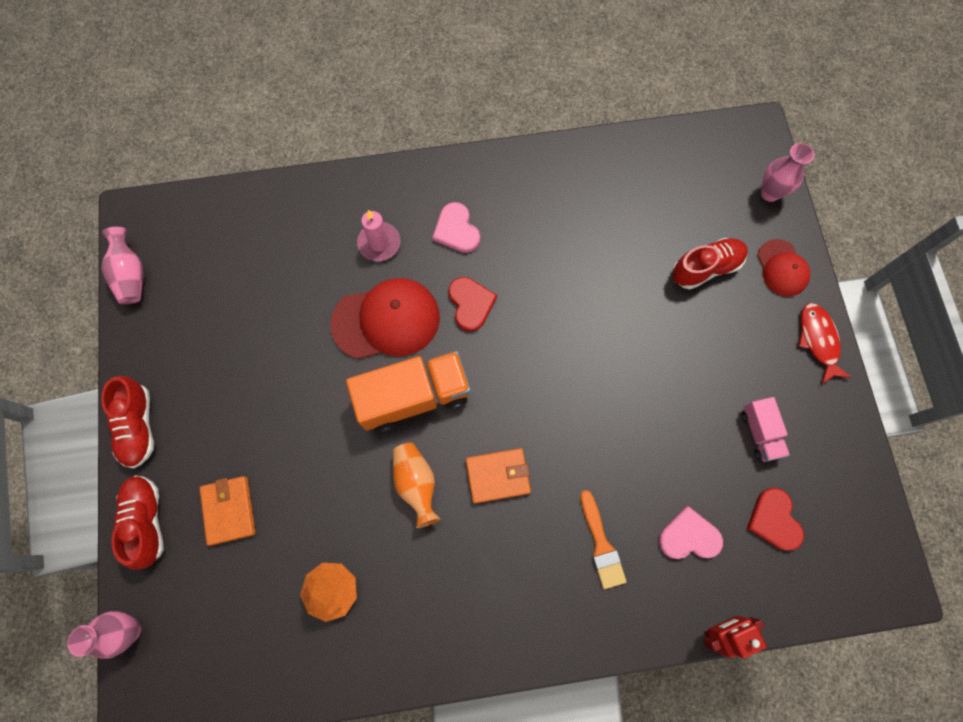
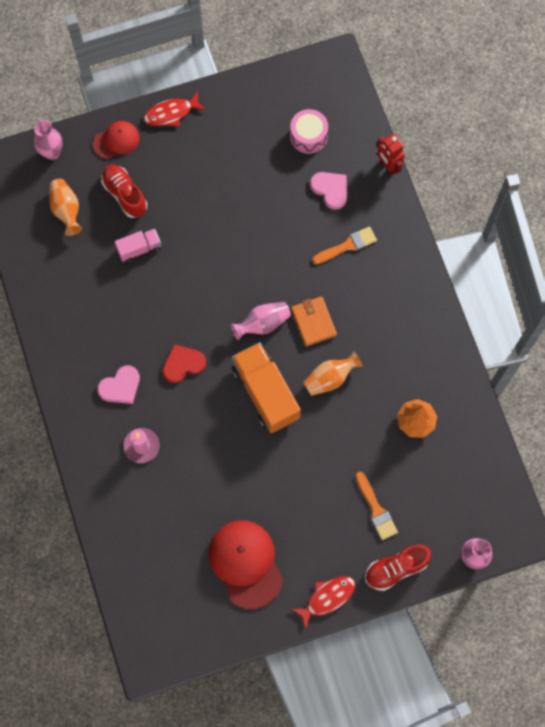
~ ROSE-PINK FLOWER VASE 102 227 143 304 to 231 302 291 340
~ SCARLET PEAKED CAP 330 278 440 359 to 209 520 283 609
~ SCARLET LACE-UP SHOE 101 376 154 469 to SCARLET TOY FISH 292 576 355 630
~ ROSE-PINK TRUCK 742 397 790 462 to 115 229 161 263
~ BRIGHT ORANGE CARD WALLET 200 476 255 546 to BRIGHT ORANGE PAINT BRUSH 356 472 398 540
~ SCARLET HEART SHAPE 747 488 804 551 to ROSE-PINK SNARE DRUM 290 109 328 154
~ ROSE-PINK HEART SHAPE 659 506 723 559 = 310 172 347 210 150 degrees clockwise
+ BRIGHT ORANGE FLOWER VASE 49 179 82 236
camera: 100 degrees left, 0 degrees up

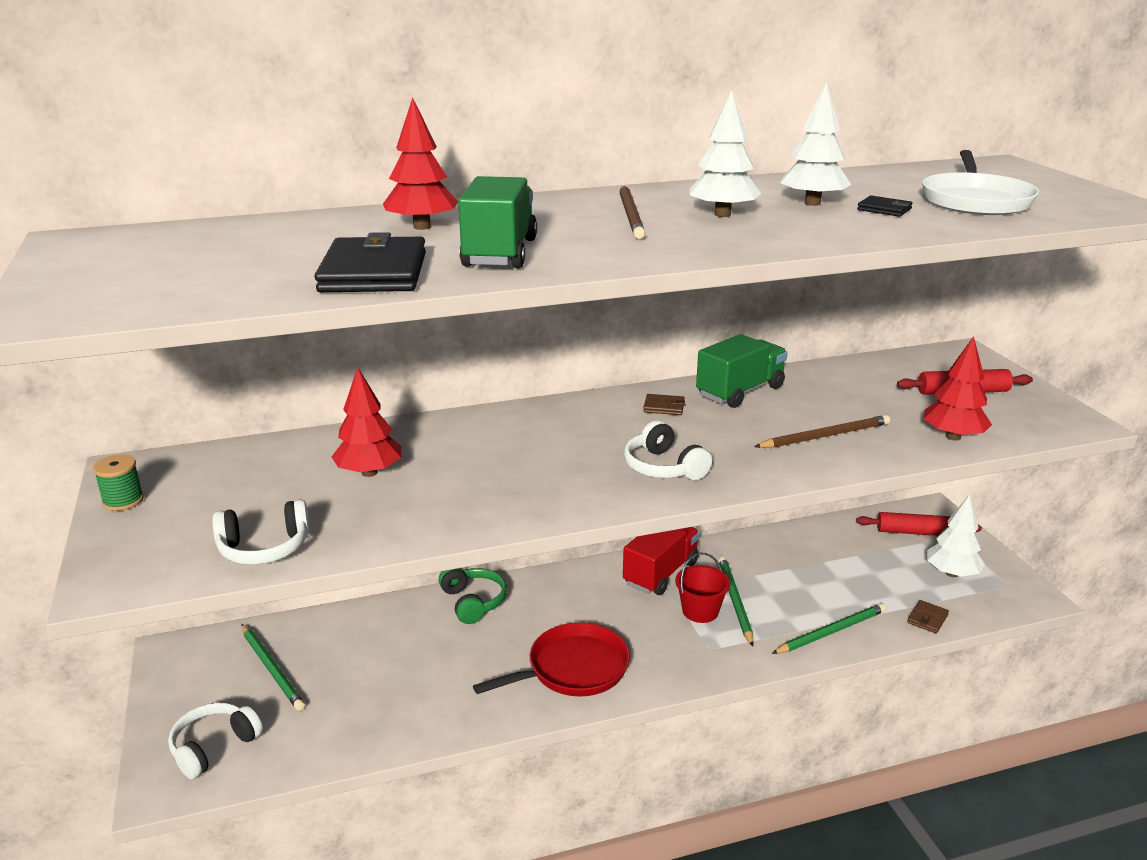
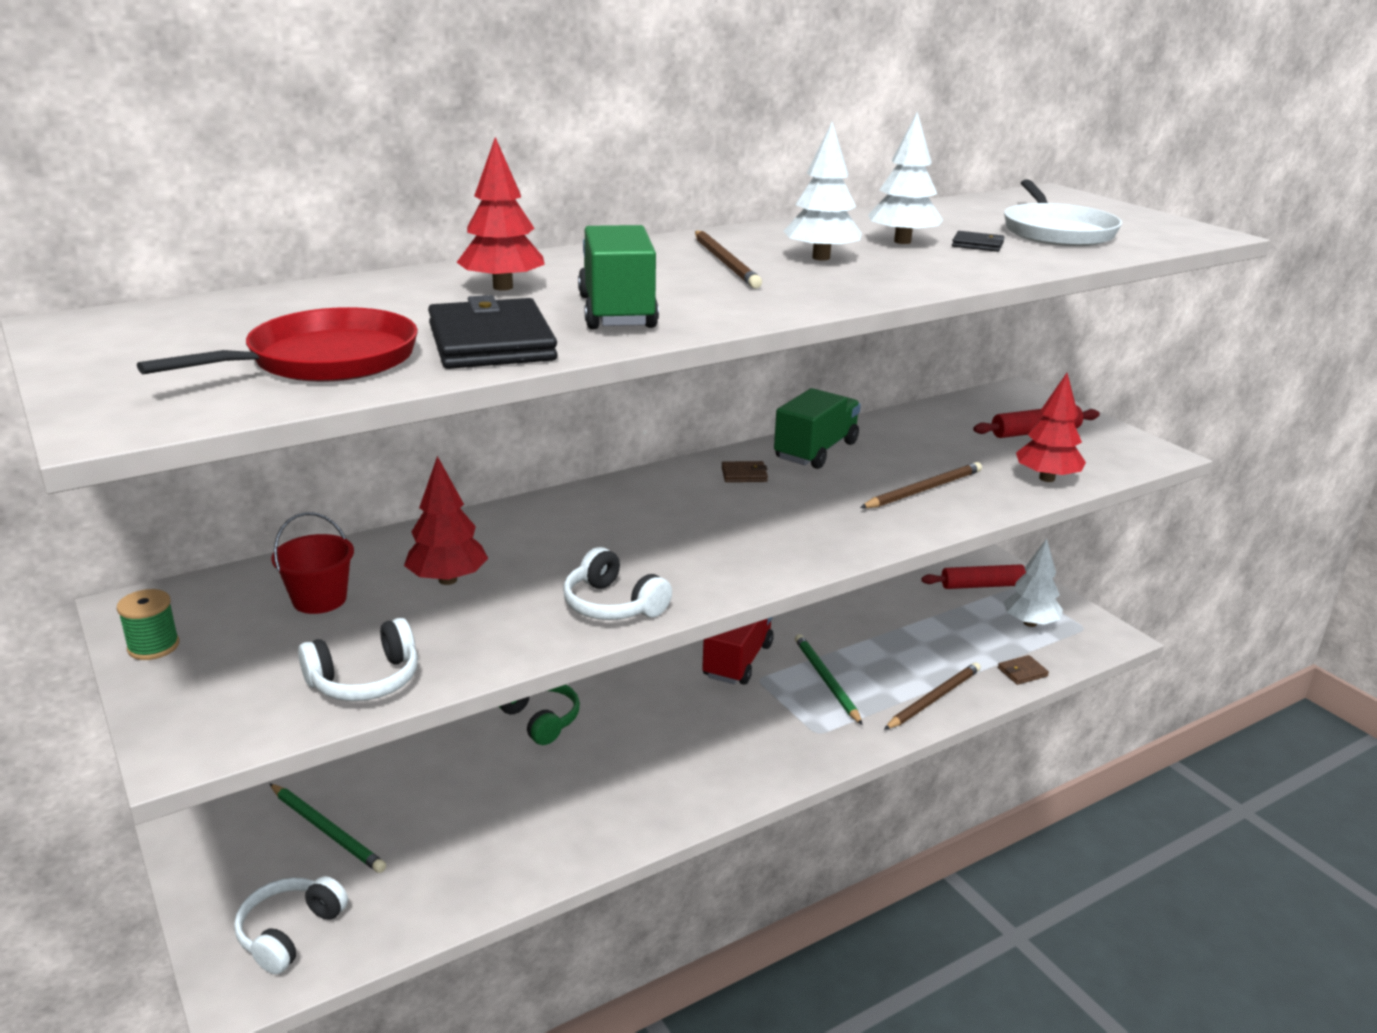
~ WHITE OVER-EAR HEADPHONES 624 420 712 480 to 563 547 672 620
~ SCARLET PAIL 675 552 730 623 to 271 512 354 614
~ DARK BROWN CARD WALLET 907 600 949 634 = 998 655 1049 685 45 degrees clockwise
~ EMERALD LEAD PENCIL 772 603 886 654 to DARK BROWN LEAD PENCIL 884 662 981 730
~ SCARLET PAN 473 623 630 697 to 137 307 418 382
camera: 15 degrees left, 0 degrees up

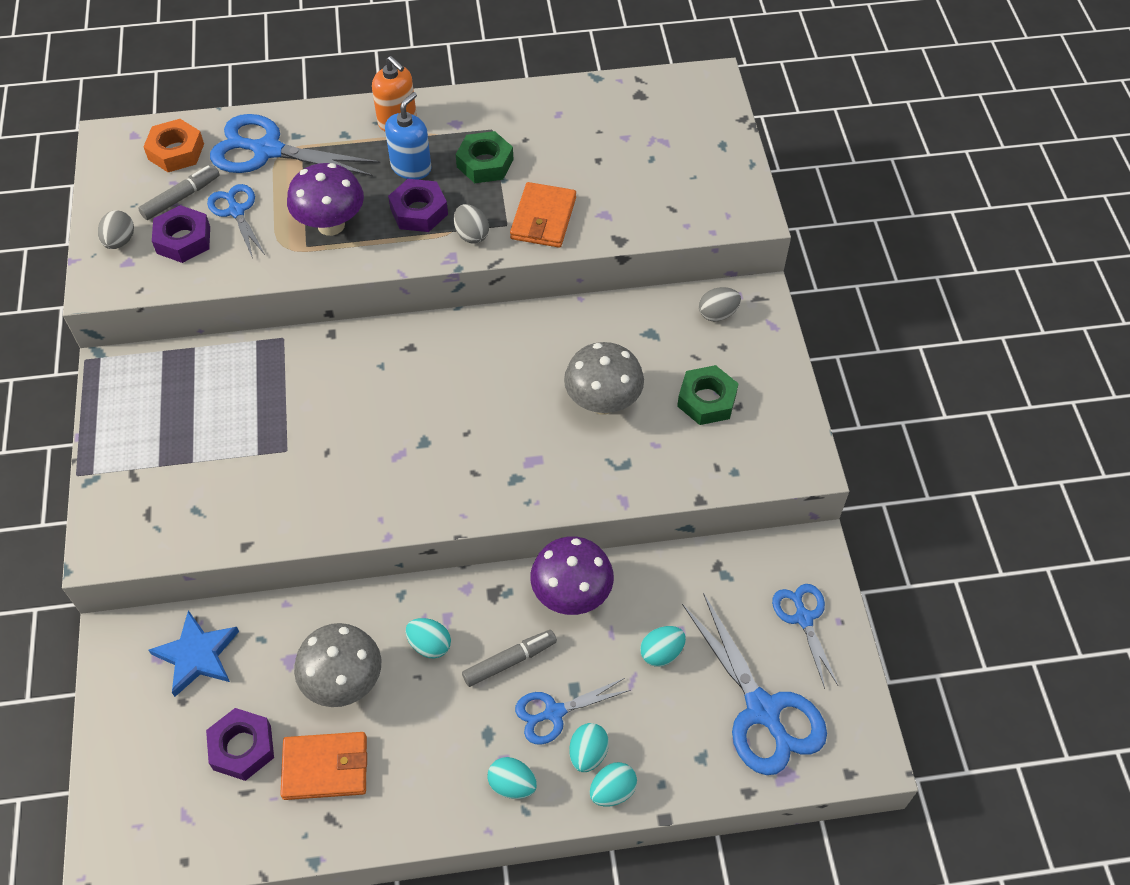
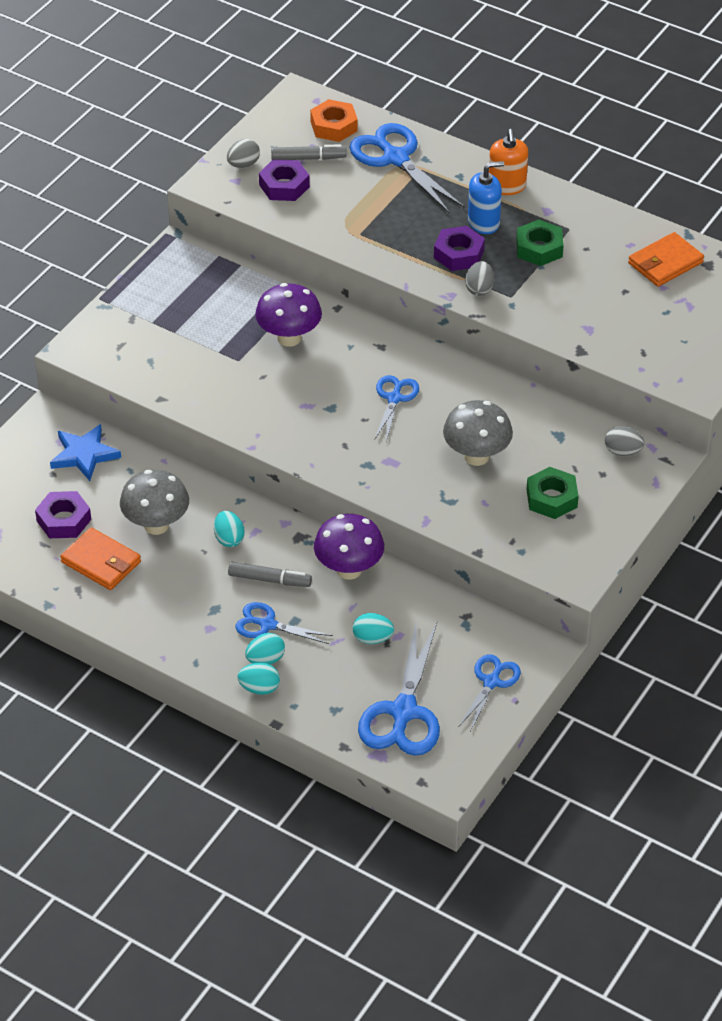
~ ROYAL PURPLE MUSHROOM 287 163 364 236 to 255 283 322 347
~ BRIGHT ORANGE CARD WALLET 510 182 576 248 to 628 232 704 287
~ COBALT SHEARS 207 184 265 259 to 375 375 419 441
- TURQUOISE TOY EGG 488 757 537 799
camera: 40 degrees right, 10 degrees down

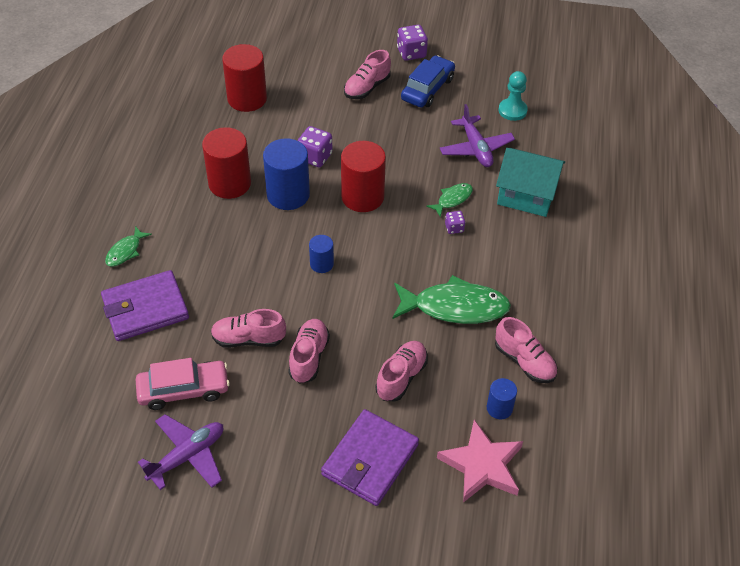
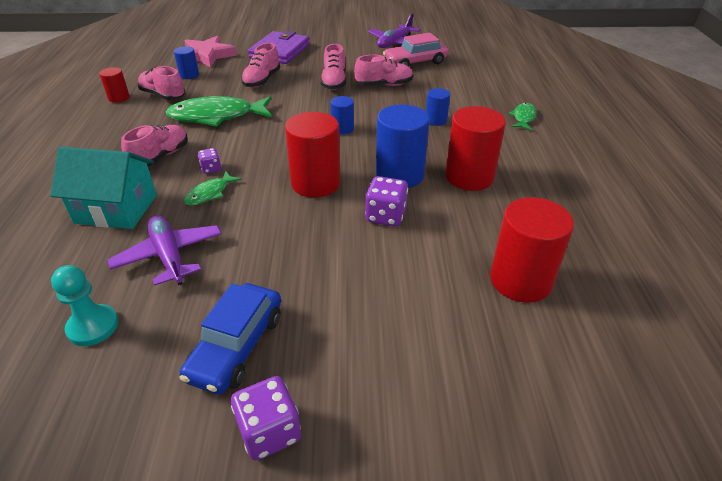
~ ROSE-PINK LACE-UP SHOE 344 50 391 99 to 121 125 188 167
- ROYAL PURPLE CARD WALLET 101 270 189 341
+ SCARLET CYLINDER SHAPE 99 67 130 103
+ COBALT CYLINDER SHAPE 426 88 450 126
camera: 170 degrees right, 10 degrees down

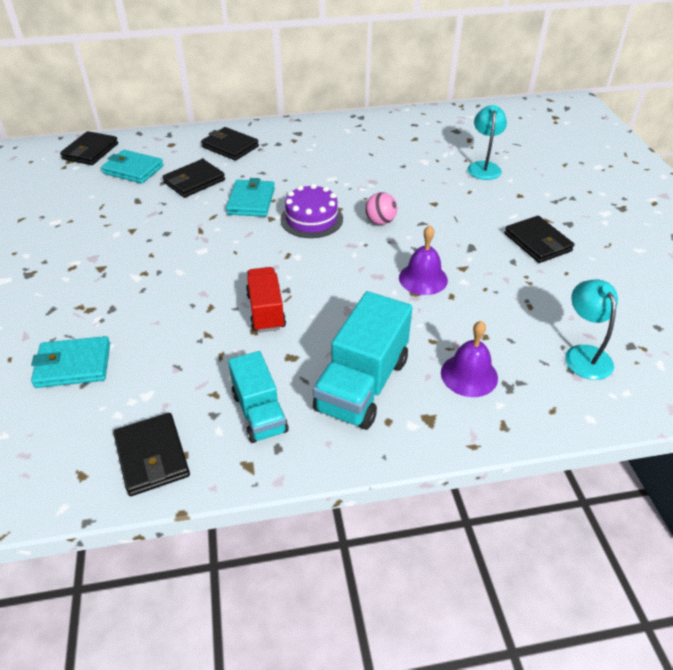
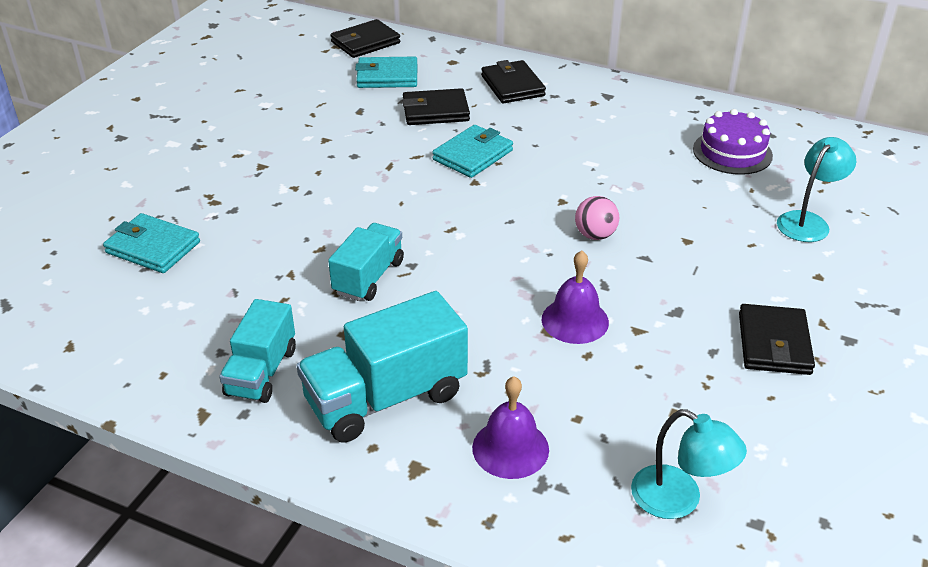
~ TURQUOISE CARD WALLET 101 150 164 184 = 355 57 417 88 60 degrees counterclockwise
~ ROYAL PURPLE GATEAU 280 184 343 238 to 693 109 773 175
~ SCARLET TRUCK 246 267 286 332 to TURQUOISE TRUCK 328 223 404 301
~ TURQUOISE LAMP 565 279 618 380 = 631 409 747 519 105 degrees clockwise
- JET-BLACK CARD WALLET 113 413 190 496
camera: 35 degrees right, 5 degrees down

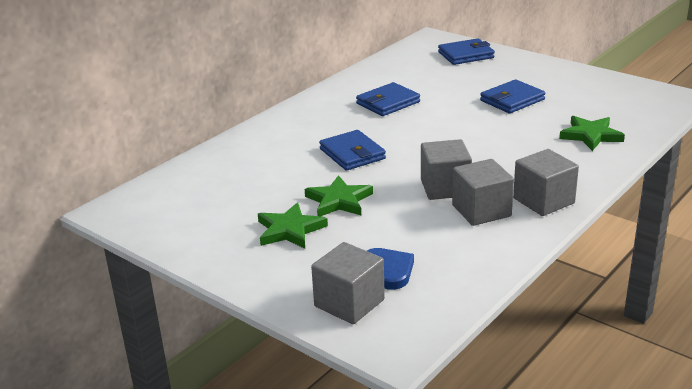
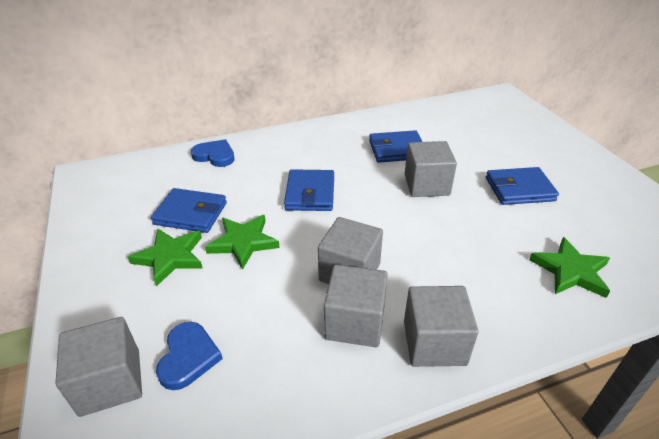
~ COBALT CARD WALLET 438 38 495 65 to 151 188 227 233
+ COBALT HEART SHAPE 191 139 234 167
+ GRAY BLOCK 405 141 457 197
camera: 30 degrees right, 10 degrees up

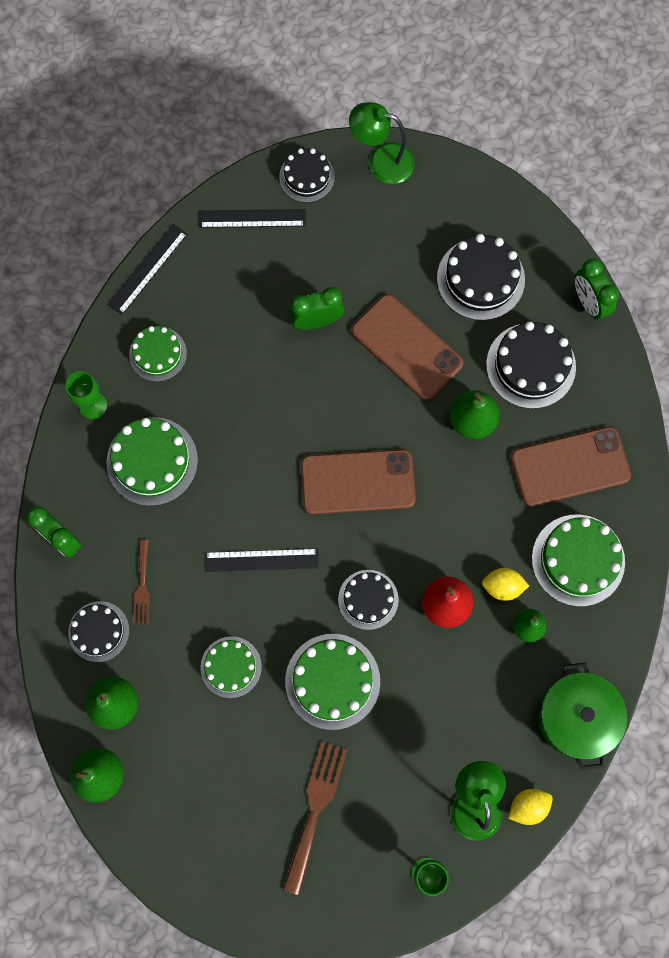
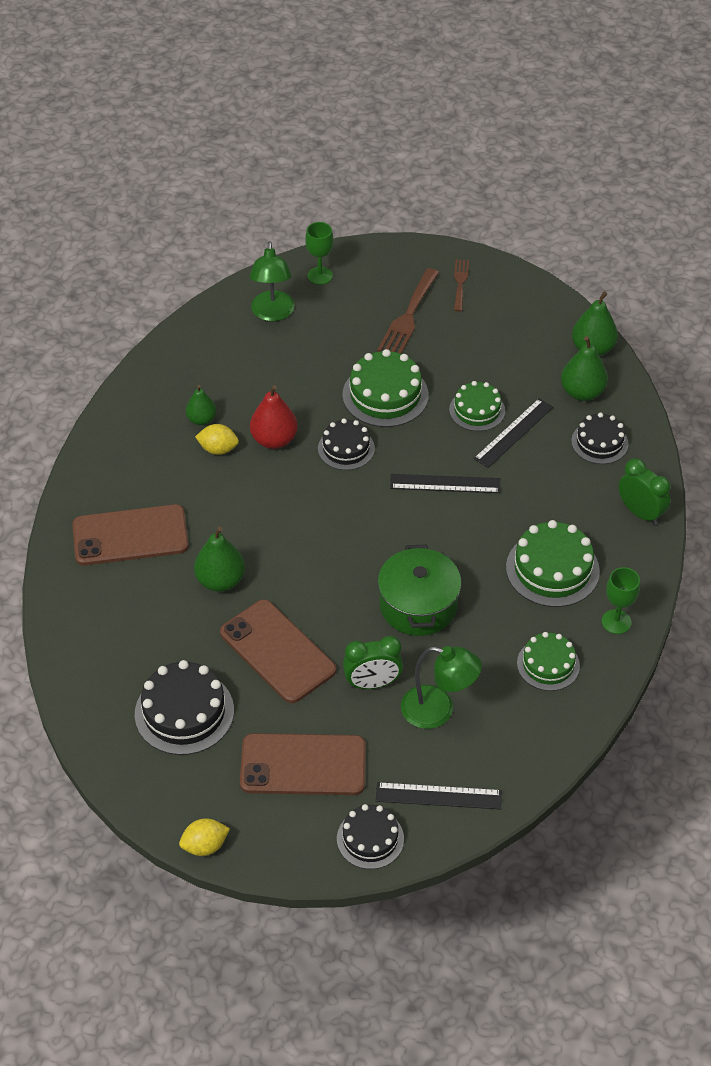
~ EMERALD LAMP 349 102 415 184 to 401 646 482 729
~ JET-BLACK RULER 107 224 187 315 to 474 398 553 468
- EMERALD CLOCK 574 259 619 320
- JET-BLACK GATEAU 486 322 576 409
~ DARK BROWN PHONE 301 449 416 514 to 240 733 366 795
- EMERALD GATEAU 532 515 625 606
~ DARK BROWN FORK 133 540 150 624 to 454 259 469 312
~ EMERALD STOCKPOT 538 663 627 771 to 378 545 461 636
~ GOLDEN LEMON 508 789 553 825 to 179 819 230 856
camera: 175 degrees left, 25 degrees down

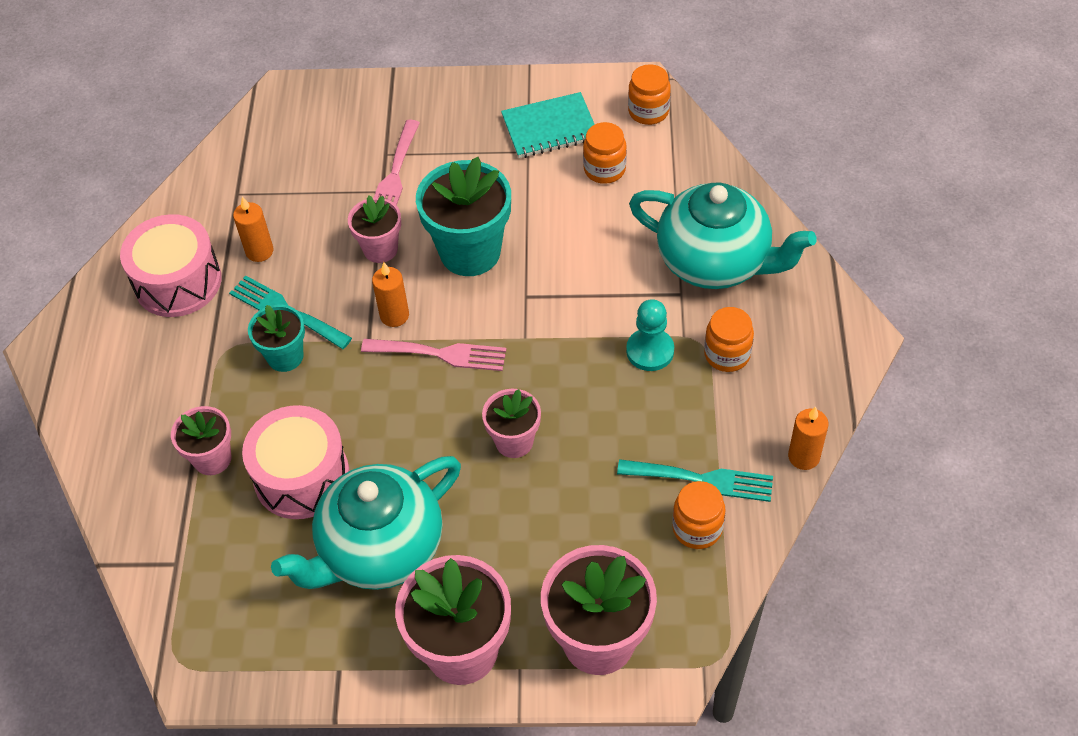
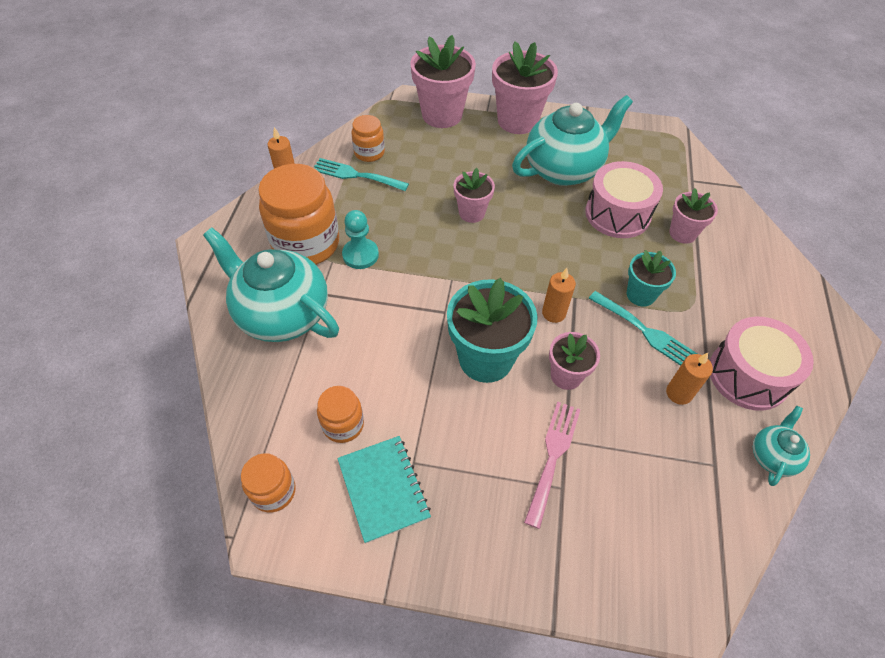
~ TURQUOISE NOTEBOOK 501 92 595 158 = 337 436 431 543 75 degrees clockwise
~ BRIGHT ORANGE JAM JAR 704 307 754 372 = 258 164 339 265 x1.96
- ROSE-PINK FORK 361 339 506 371
+ TURQUOISE CHINA TEAPOT 753 406 810 486
camera: 175 degrees left, 0 degrees up

